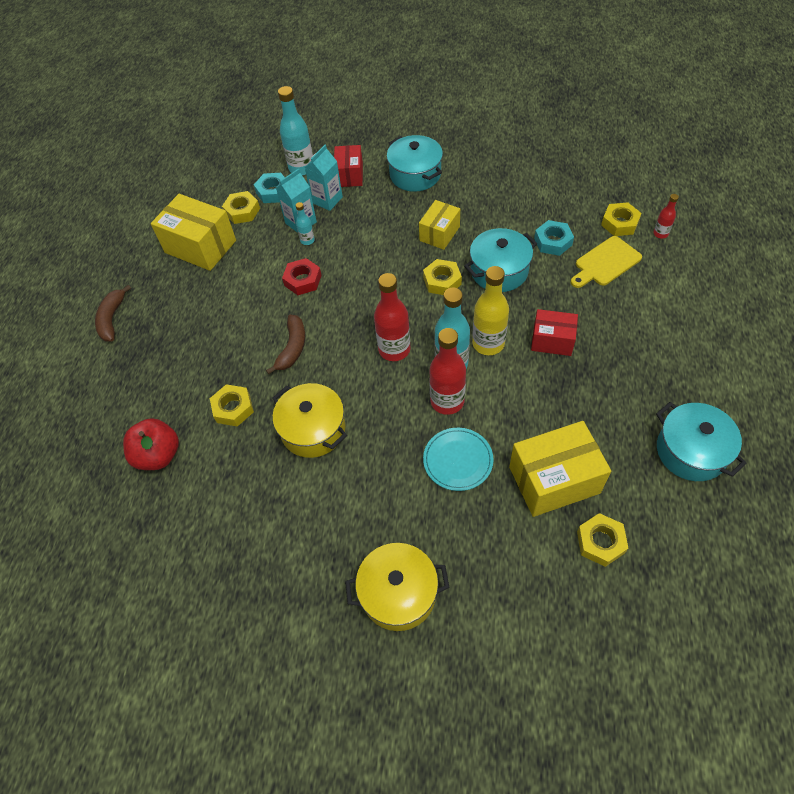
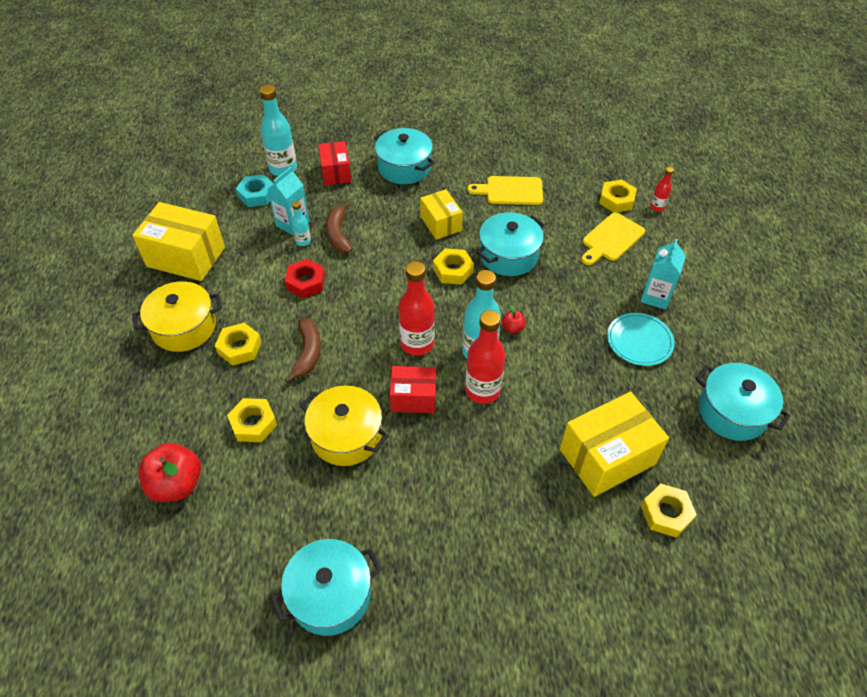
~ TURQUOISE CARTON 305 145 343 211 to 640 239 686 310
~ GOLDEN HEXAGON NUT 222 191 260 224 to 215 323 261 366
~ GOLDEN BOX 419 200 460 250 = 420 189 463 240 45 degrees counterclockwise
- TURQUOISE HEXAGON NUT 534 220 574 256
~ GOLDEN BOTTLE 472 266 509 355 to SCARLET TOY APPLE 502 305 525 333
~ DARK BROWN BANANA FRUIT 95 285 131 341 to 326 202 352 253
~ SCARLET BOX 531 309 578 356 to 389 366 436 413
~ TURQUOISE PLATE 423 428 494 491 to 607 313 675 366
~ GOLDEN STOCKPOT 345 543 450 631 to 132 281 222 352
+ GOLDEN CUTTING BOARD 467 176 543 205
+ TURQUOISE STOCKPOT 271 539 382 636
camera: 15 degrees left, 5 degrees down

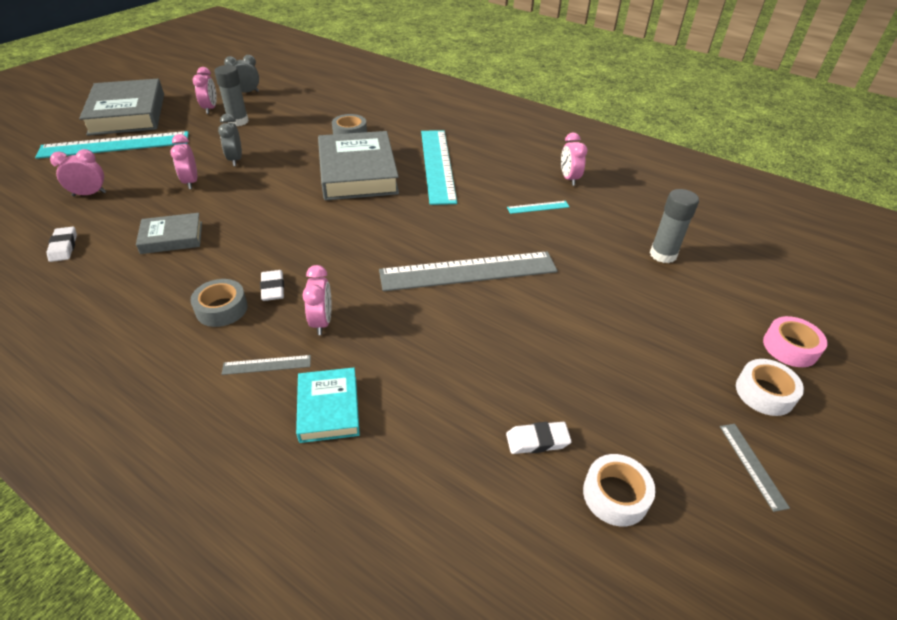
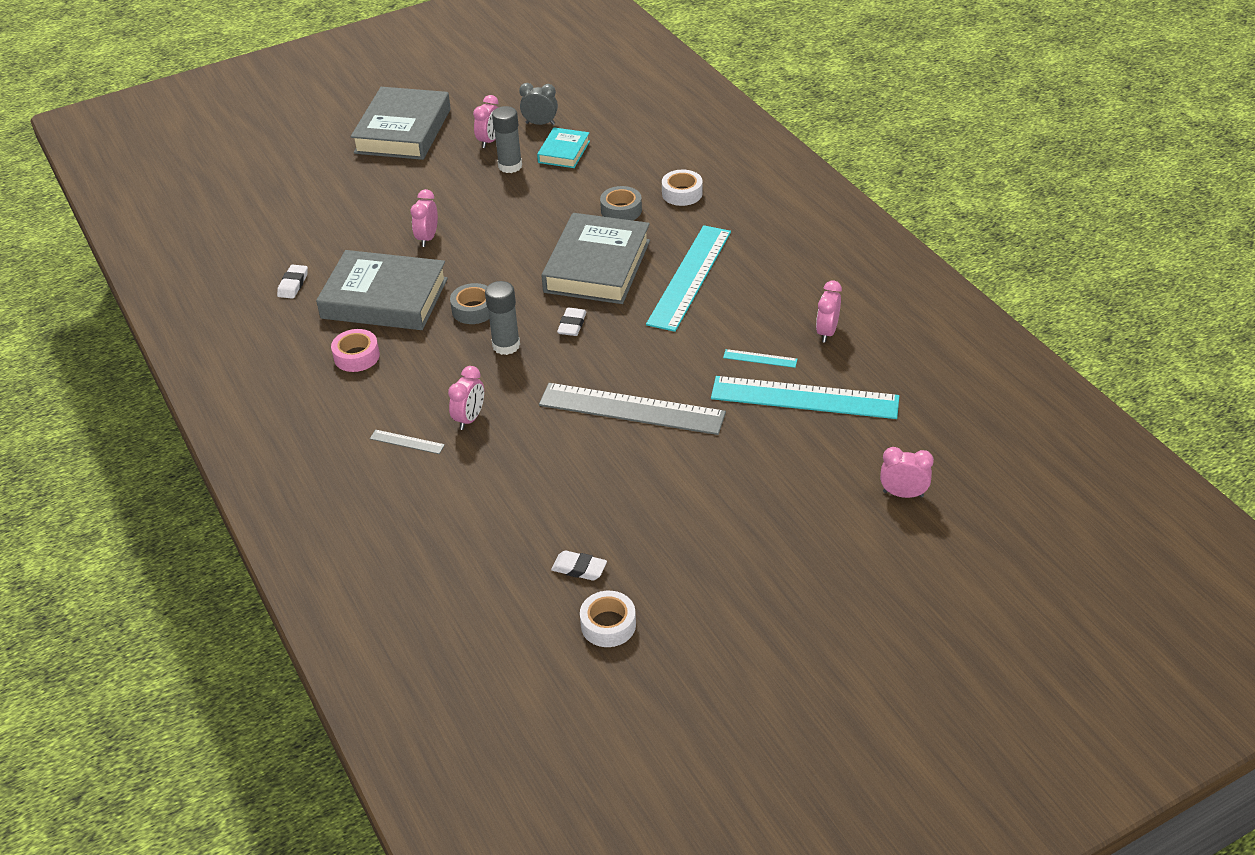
- GRAY CLOCK 218 114 242 166
~ TURQUOISE RULER 35 131 189 159 to 711 376 899 419
~ ROSE-PINK CLOCK 50 149 106 197 to 880 447 934 498
~ GRAY STICK OF GLUE 650 189 699 263 to 485 281 520 355
~ GRAY HARDCOVER 136 213 202 254 = 316 250 448 330 x1.93
~ WHITE ERASER 260 270 284 301 to 557 307 587 336
~ GRAY TAPE 190 279 248 327 to 450 283 489 324
~ ROSE-PINK TAPE 763 316 827 367 to 331 329 380 372
~ WHITE TAPE 736 359 804 416 to 662 170 703 206
~ TURQUOISE HARDCOVER 296 368 360 443 to 537 127 590 168
- GRAY RULER 720 424 790 512
camera: 30 degrees right, 0 degrees up

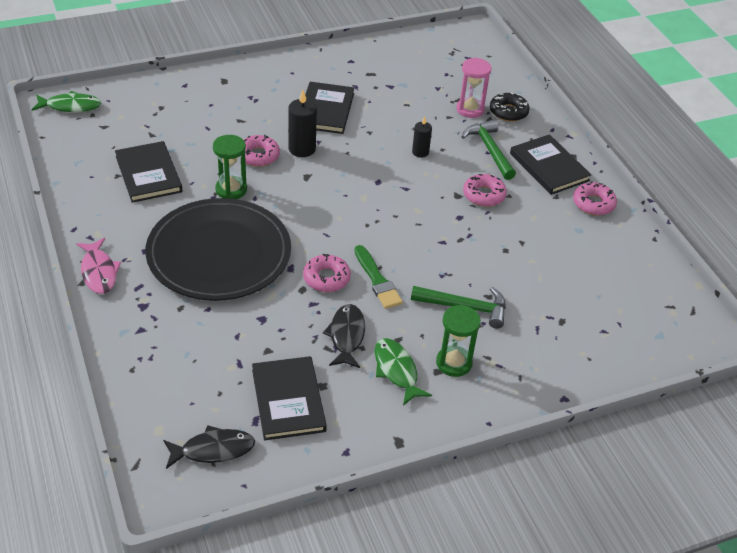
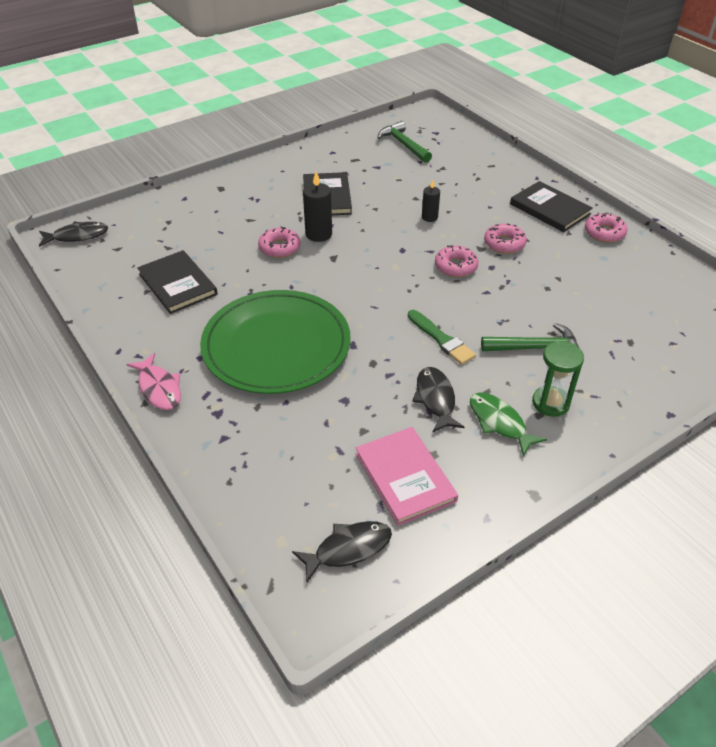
- ROSE-PINK HOURGLASS 456 58 492 118
~ EMERALD TOY FISH 32 91 101 112 to JET-BLACK TOY FISH 39 222 109 247
- JET-BLACK DONUT 490 93 530 122
~ EMERALD CLAW HAMMER 461 120 516 180 to 378 121 432 163
- EMERALD HOURGLASS 213 135 247 199
~ JET-BLACK PLATE 145 198 291 301 to EMERALD PLATE 200 290 351 394
~ ROSE-PINK DONUT 303 253 351 292 to 435 245 478 277
~ JET-BLACK HARDCOVER 252 356 327 440 to ROSE-PINK HARDCOVER 356 427 458 526
camera: 10 degrees left, 0 degrees up

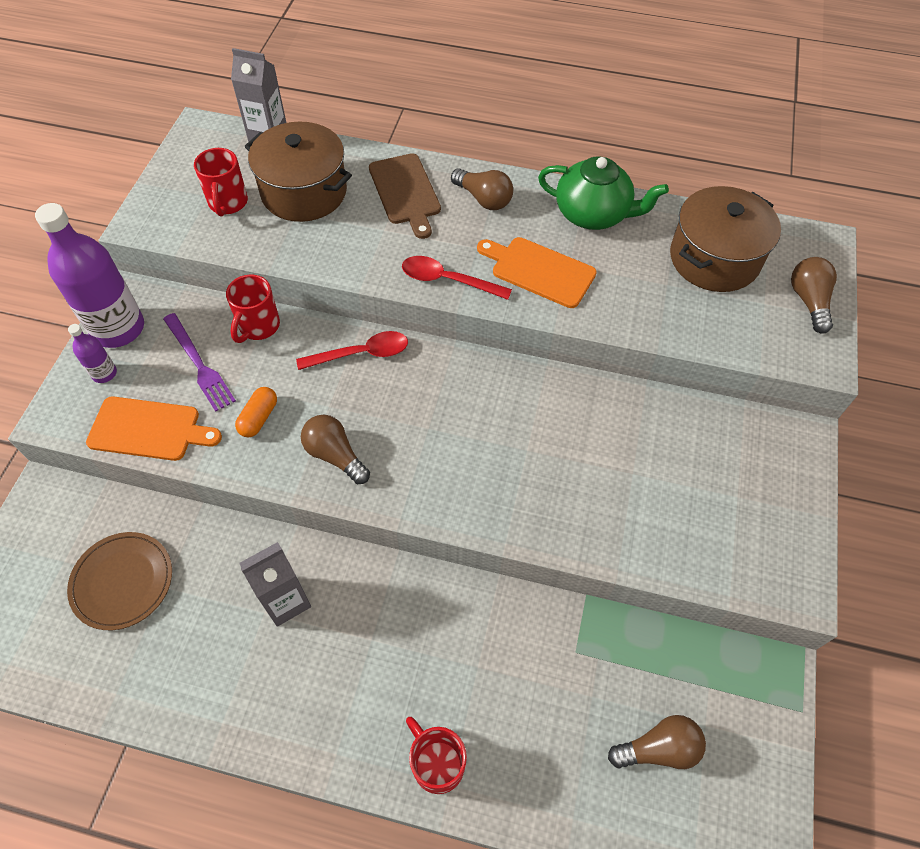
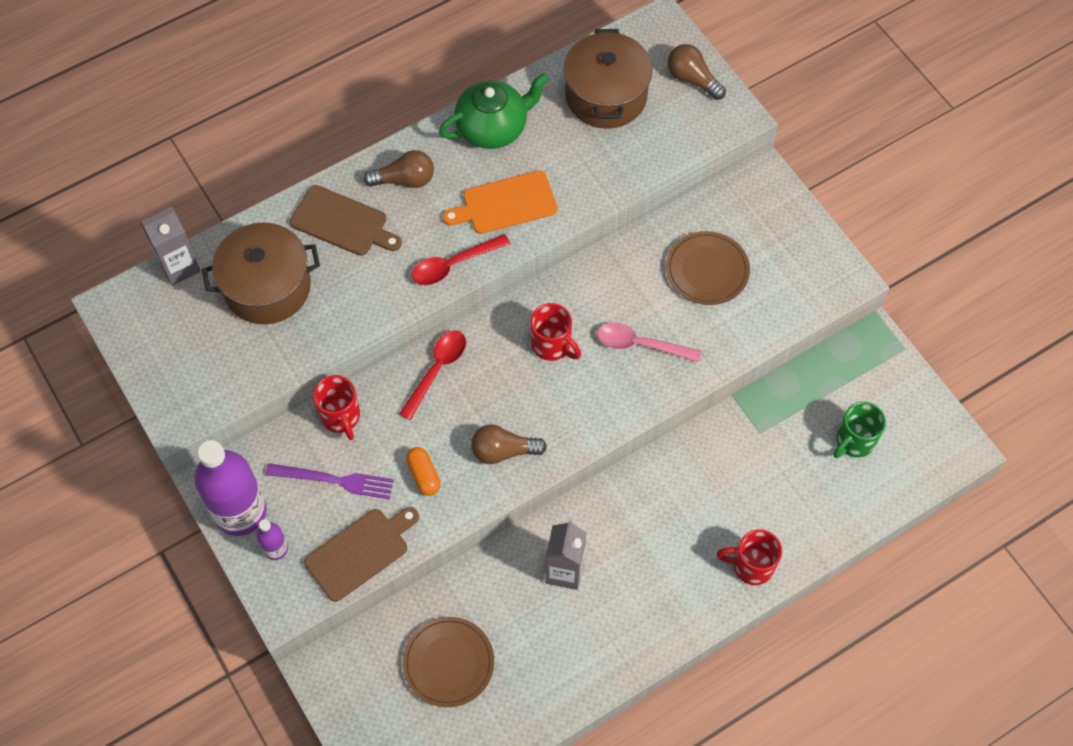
~ SCARLET COFFEE MUG 194 148 248 216 to 530 303 581 361
~ BRIGHT ORANGE CUTTING BOARD 86 396 222 461 to DARK BROWN CUTTING BOARD 304 507 419 602
~ DARK BROWN BULB 608 715 706 769 to EMERALD COFFEE MUG 833 402 886 458
+ DARK BROWN PLATE 666 231 750 305
+ ROSE-PINK TABLESPOON 597 322 701 362
camera: 45 degrees left, 5 degrees up

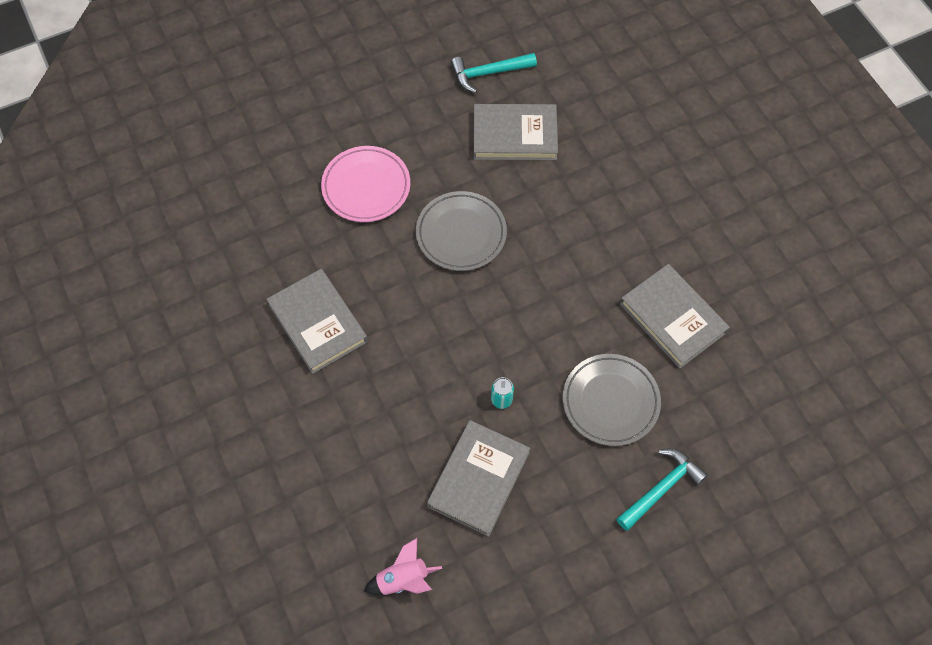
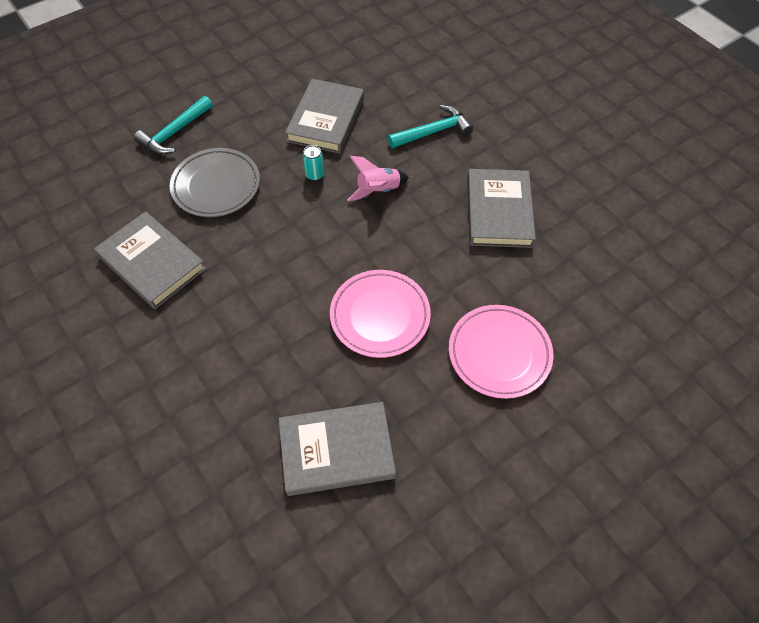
~ TURQUOISE CLAW HAMMER 451 53 537 93 to 388 105 473 148
~ GRAY PLATE 416 191 507 271 to ROSE-PINK PLATE 330 270 431 358
~ GRAY HARDCOVER 266 269 368 374 = 467 169 536 248 45 degrees clockwise
~ ROSE-PINK TOY ROCKET 364 538 442 595 to 347 156 409 201
camera: 170 degrees right, 5 degrees down

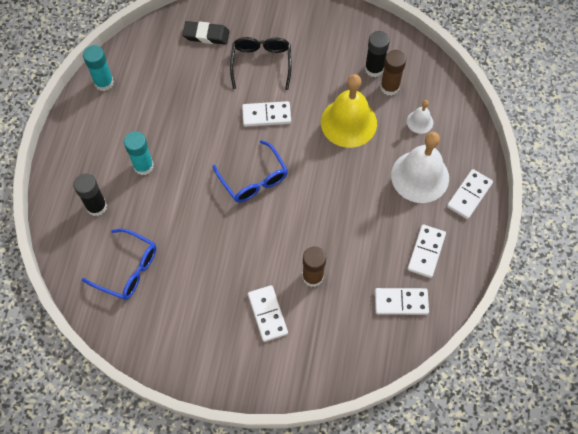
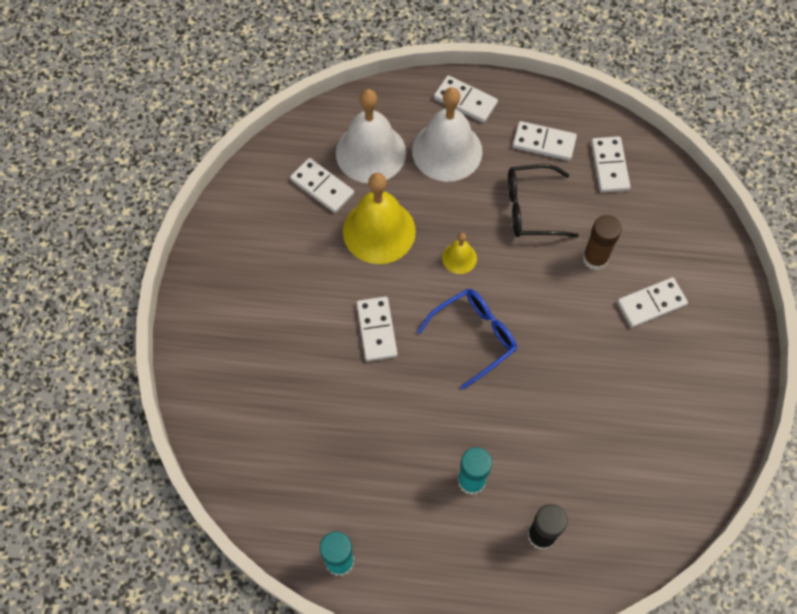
- JET-BLACK ERASER 183 21 230 45
- JET-BLACK STICK OF GLUE 365 31 390 77
~ JET-BLACK EYEGLASSES 230 37 292 90 to 508 164 579 237
~ DARK BROWN STICK OF GLUE 380 50 406 96 to WHITE DOMINO 290 158 354 213
~ WHITE SCHOOL BELL 407 100 433 134 = 336 89 406 183 x2.11
- COBALT EYEGLASSES 82 229 157 300
+ GOLDEN SCHOOL BELL 442 233 477 274
camera: 95 degrees left, 0 degrees up

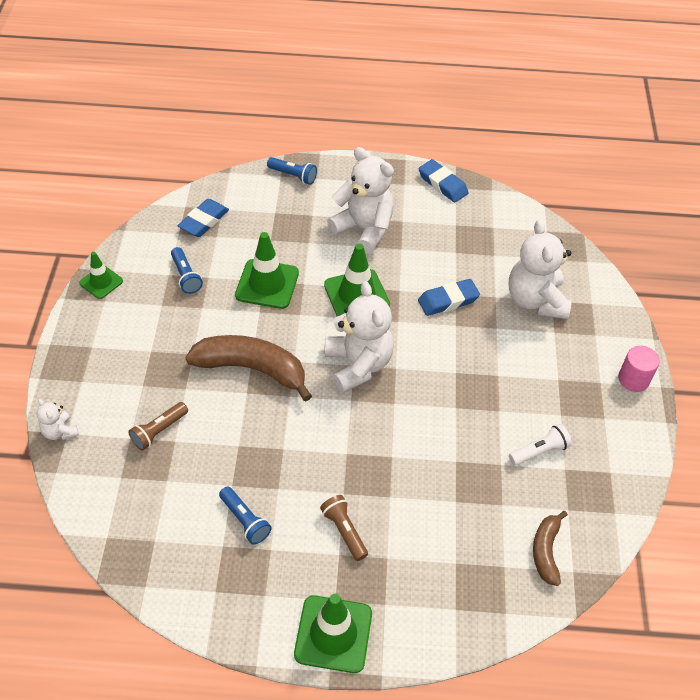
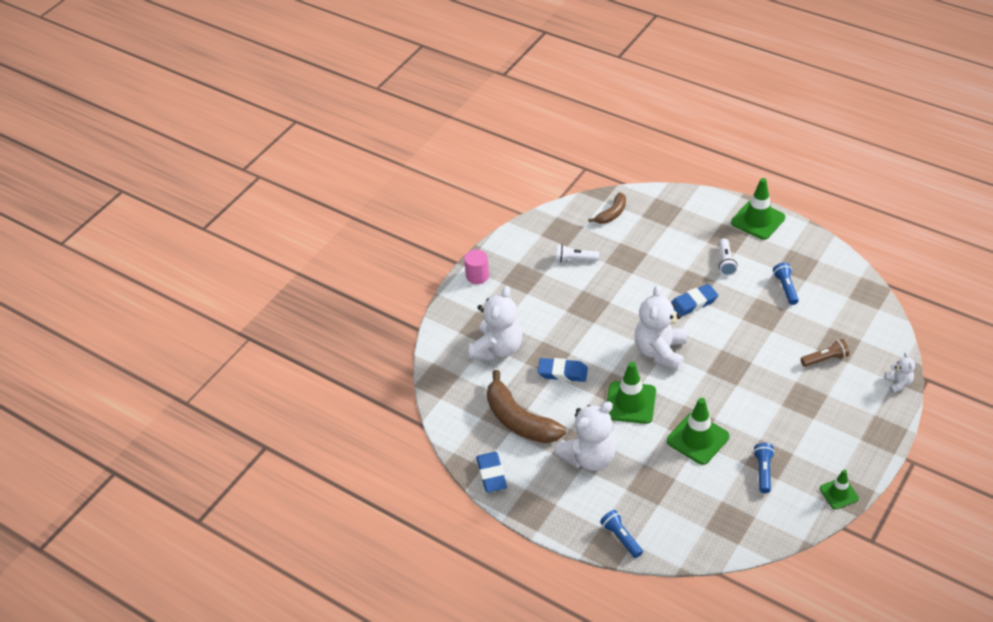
~ WHITE STUFFED BEAR 327 147 394 254 = 555 402 616 471 105 degrees counterclockwise
~ COBALT ERASER 178 199 229 237 to 671 284 718 317
~ DARK BROWN BANANA FRUIT 186 335 312 402 to 487 370 566 443
~ DARK BROWN POCKET TORCH 320 495 368 561 to WHITE POCKET TORCH 719 238 737 276
camera: 145 degrees left, 5 degrees down

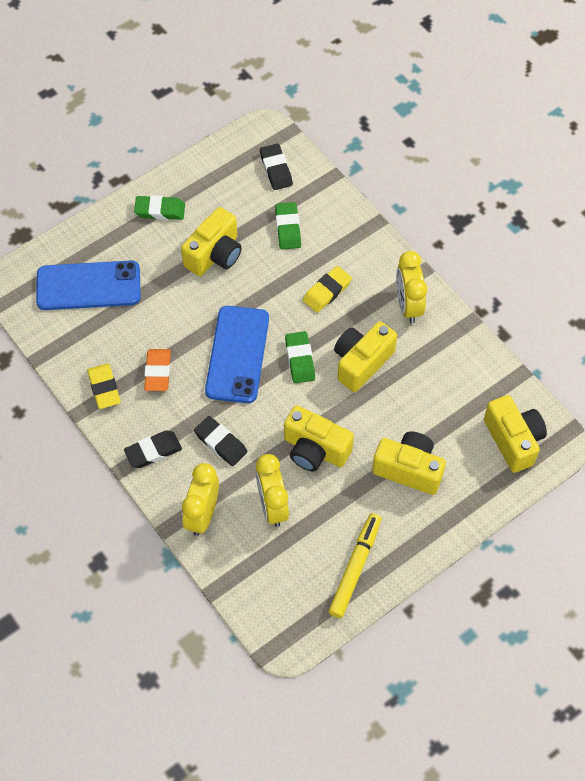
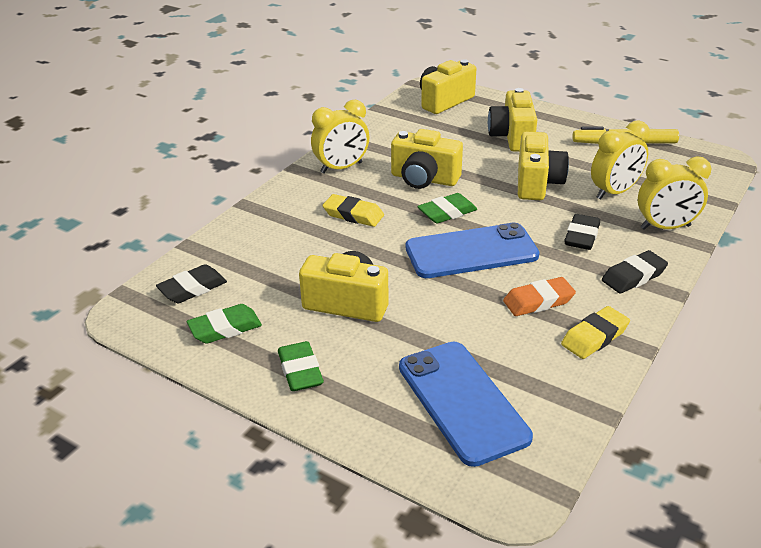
~ EMERALD ERASER 275 202 301 250 to 187 304 262 344
~ JET-BLACK ERASER 124 430 182 468 = 602 250 668 294 75 degrees counterclockwise
camera: 110 degrees left, 25 degrees down

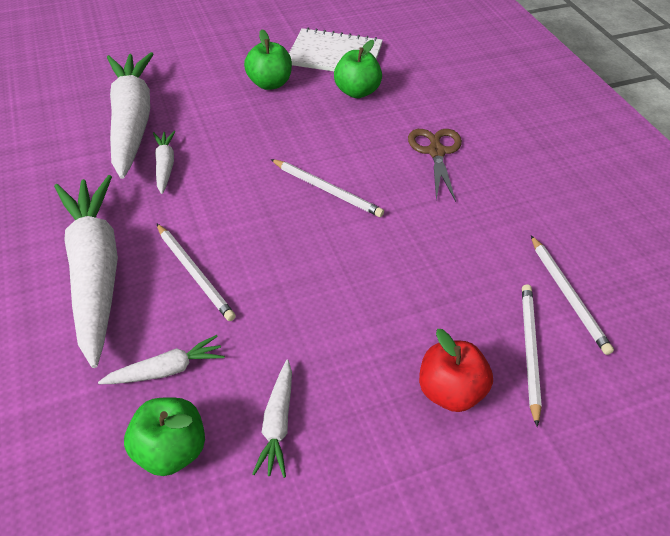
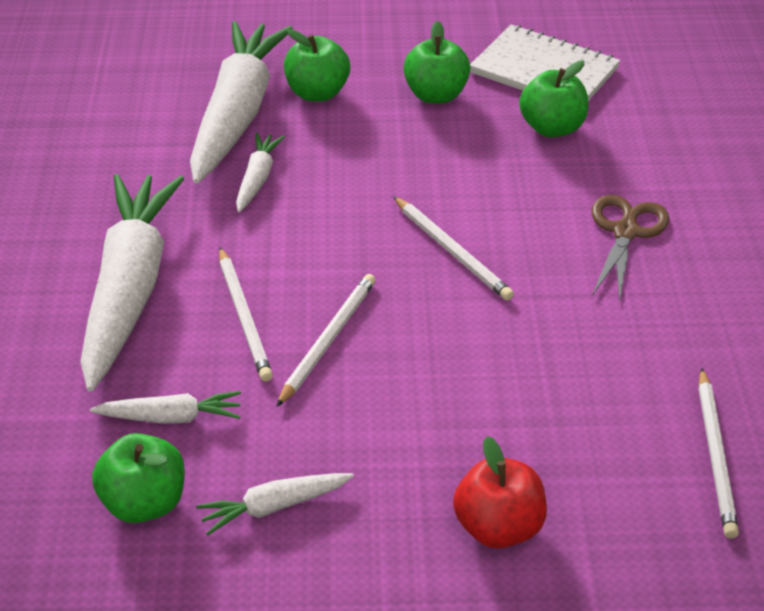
~ WHITE LEAD PENCIL 522 284 542 427 to 276 274 376 407
~ WHITE CARROT 252 360 292 478 = 196 473 354 535 45 degrees clockwise
+ EMERALD TOY APPLE 284 29 350 102
camera: 20 degrees right, 5 degrees down

